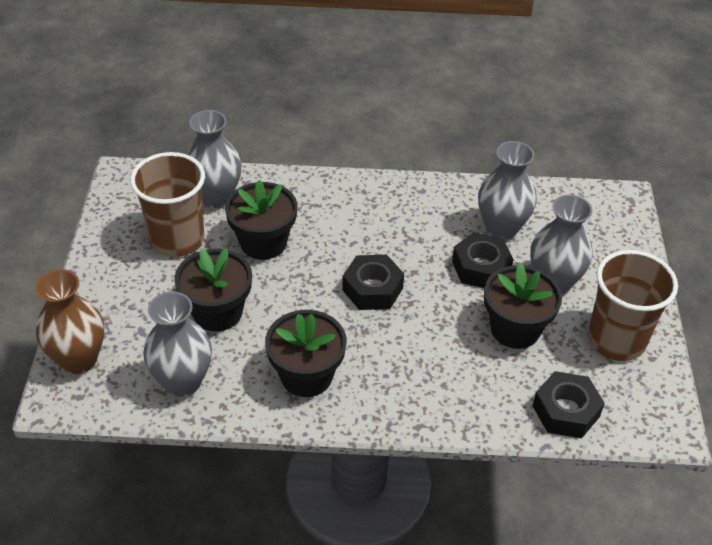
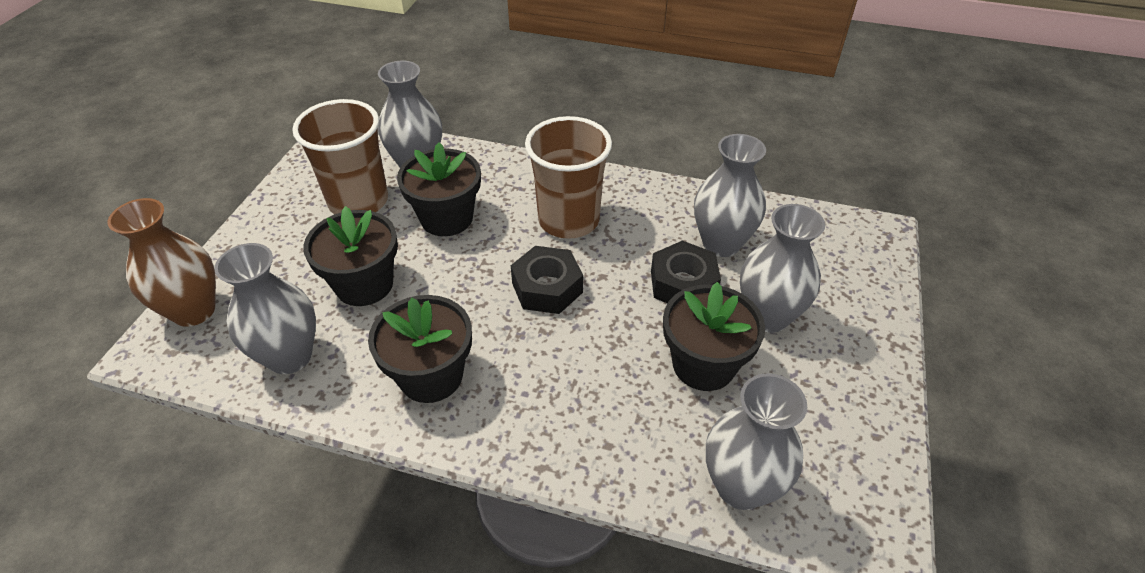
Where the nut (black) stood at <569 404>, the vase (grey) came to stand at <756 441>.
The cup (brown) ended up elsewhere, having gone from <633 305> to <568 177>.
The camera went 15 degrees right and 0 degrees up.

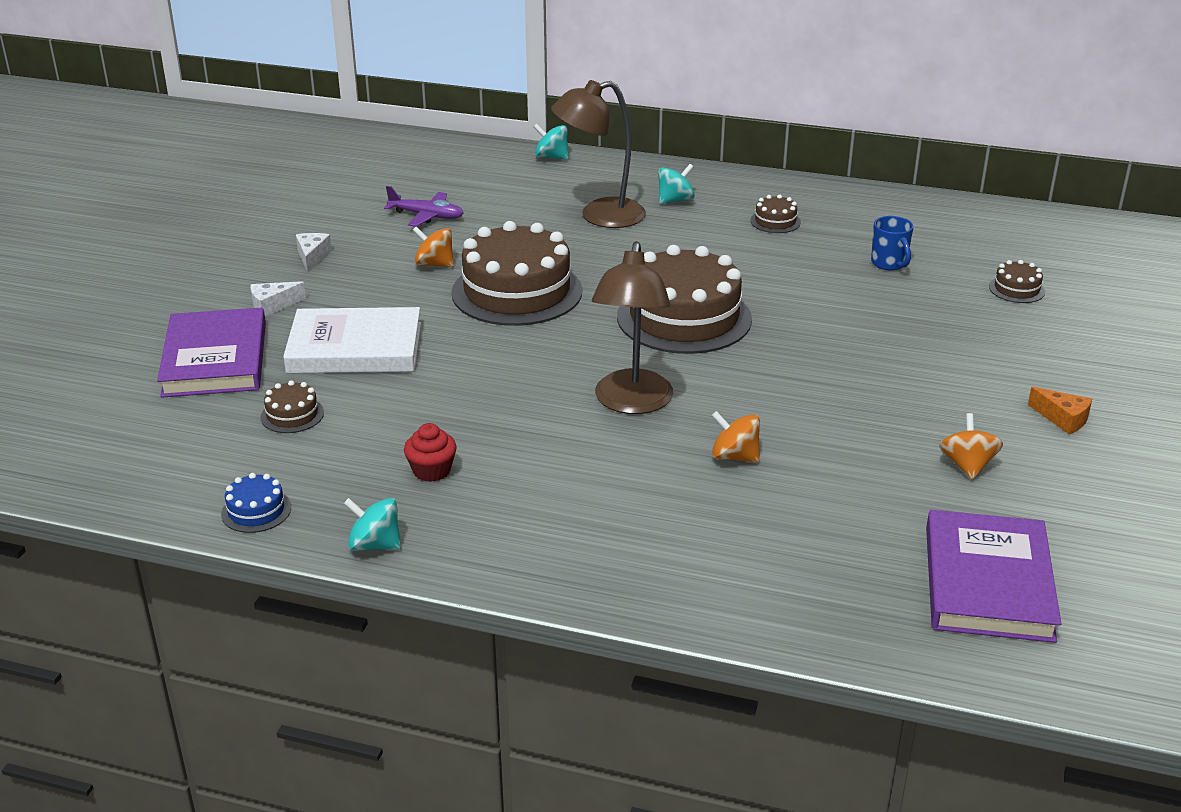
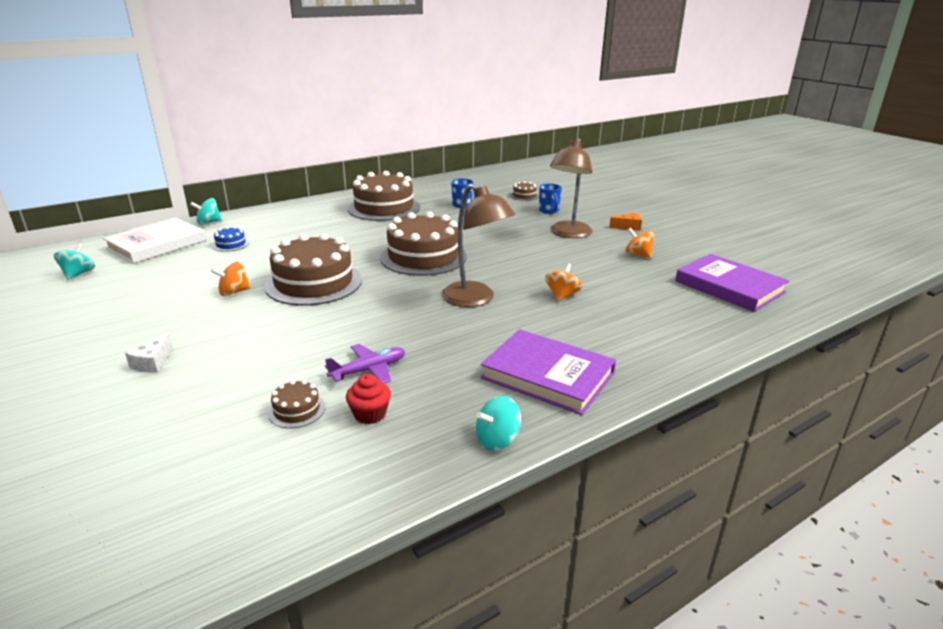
The book (purple) ended up elsewhere, having gone from <211 353> to <548 372>.
The cake (blue) ended up elsewhere, having gone from <256 503> to <230 239>.
The book (white) ended up elsewhere, having gone from <352 340> to <154 240>.
The second view lost the cheese (white) at <314 253>.
The plane (purple) ended up elsewhere, having gone from <424 206> to <365 363>.
The cupcake (red) ended up elsewhere, having gone from <430 452> to <368 399>.
The lamp (brown) ended up elsewhere, having gone from <598 154> to <571 188>.
The spinning top (turquoise) ended up elsewhere, having gone from <676 184> to <74 261>.
The spinning top (orange) at <735 437> ended up facing another way, 135 degrees clockwise from before.
The size of the cake (brown) at <775 214> changed by a factor of 2.39.
The second view gained the mug (blue) at <550 198>.
The camera went 50 degrees left and 5 degrees down.

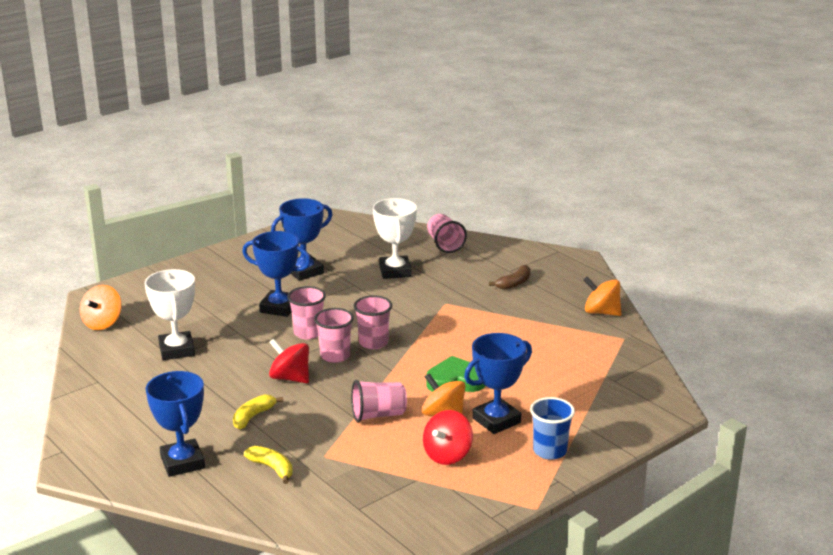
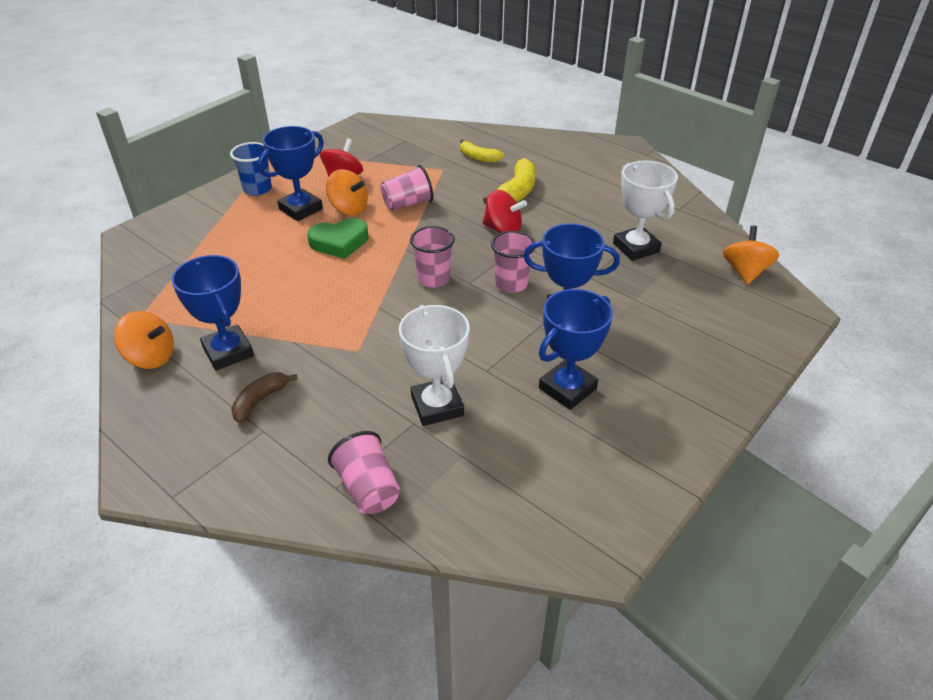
The trophy (blue) ended up elsewhere, having gone from <175 424> to <212 313>.
The size of the banana (yellow) at <258 411> changed by a factor of 1.54.
The second view lost the cup (pink) at <334 335>.
The camera went 170 degrees right and 15 degrees up.

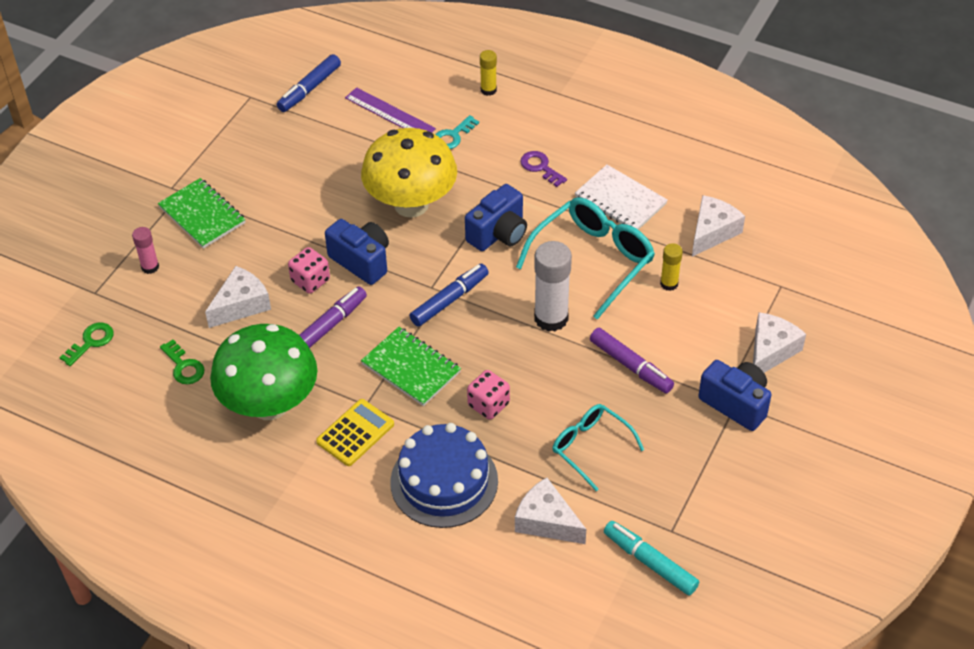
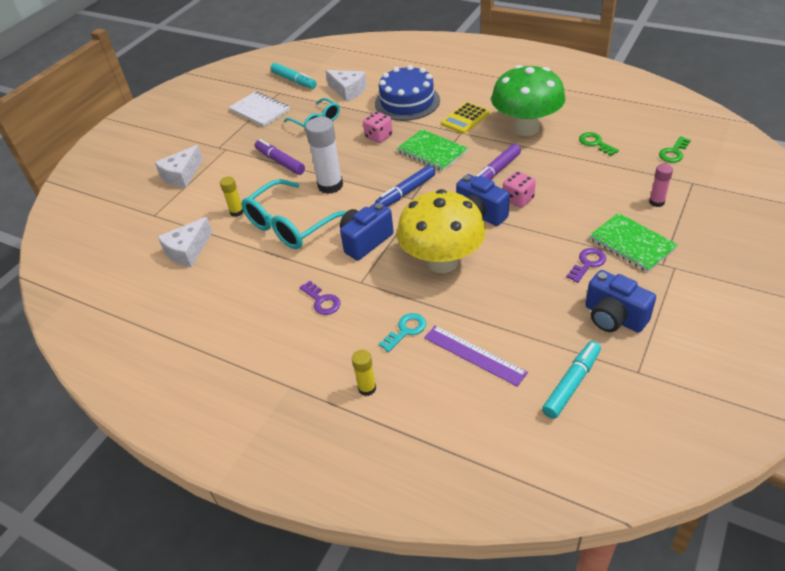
The second view lost the cheese (white) at <238 297>.
What was the marker (blue) at <309 83> turned into the marker (turquoise) at <571 380>.
The notebook (white) ended up elsewhere, having gone from <621 197> to <259 109>.
The camera (blue) ended up elsewhere, having gone from <734 395> to <620 301>.
The second view gained the key (purple) at <586 265>.
The camera went 175 degrees left and 5 degrees down.

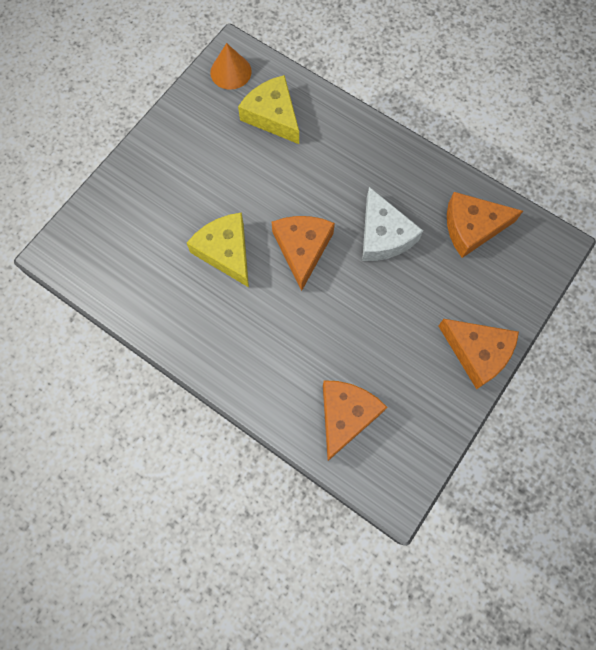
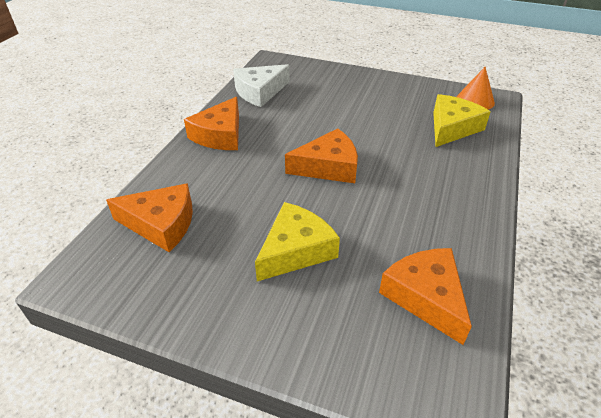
The cheese (yellow) ended up elsewhere, having gone from <218 250> to <297 241>.
The cheese (white) ended up elsewhere, having gone from <392 224> to <261 85>.
The cheese (orange) ended up elsewhere, having gone from <478 354> to <211 123>.
The camera went 75 degrees right and 30 degrees down.

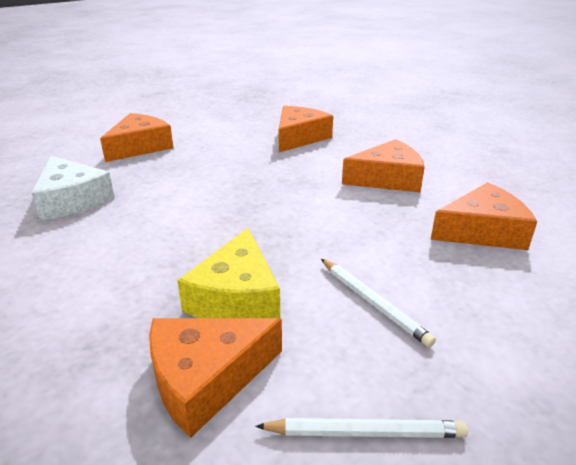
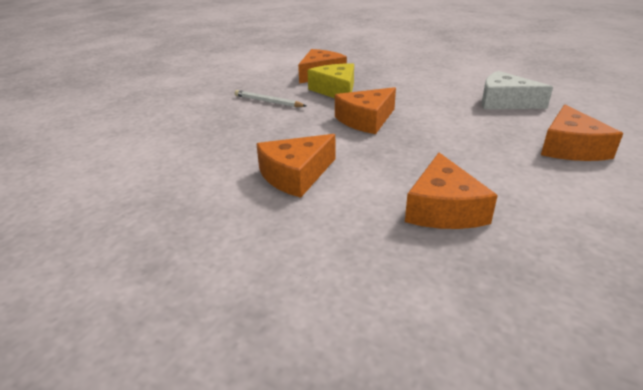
The second view lost the pencil (white) at <361 428>.
The cheese (orange) ended up elsewhere, having gone from <484 216> to <365 110>.
The camera went 155 degrees right and 0 degrees up.

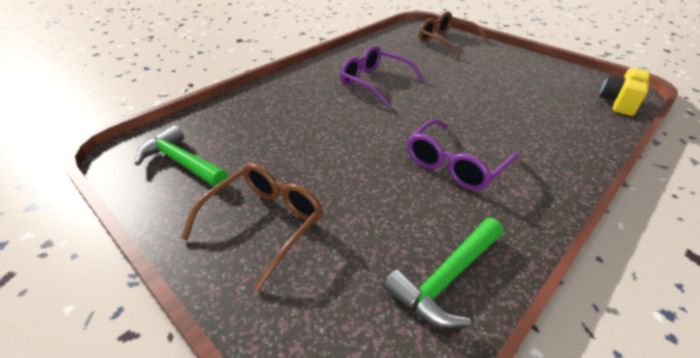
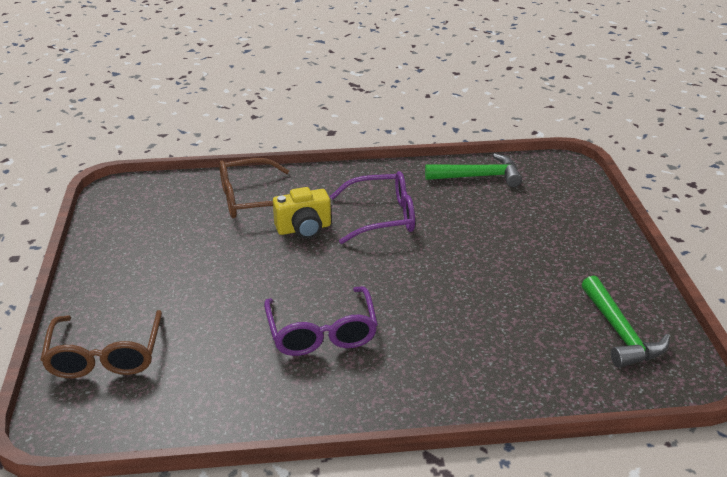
The glasses (brown) ended up elsewhere, having gone from <252 227> to <254 188>.
The camera (yellow) ended up elsewhere, having gone from <624 91> to <302 213>.
The camera went 140 degrees left and 5 degrees down.

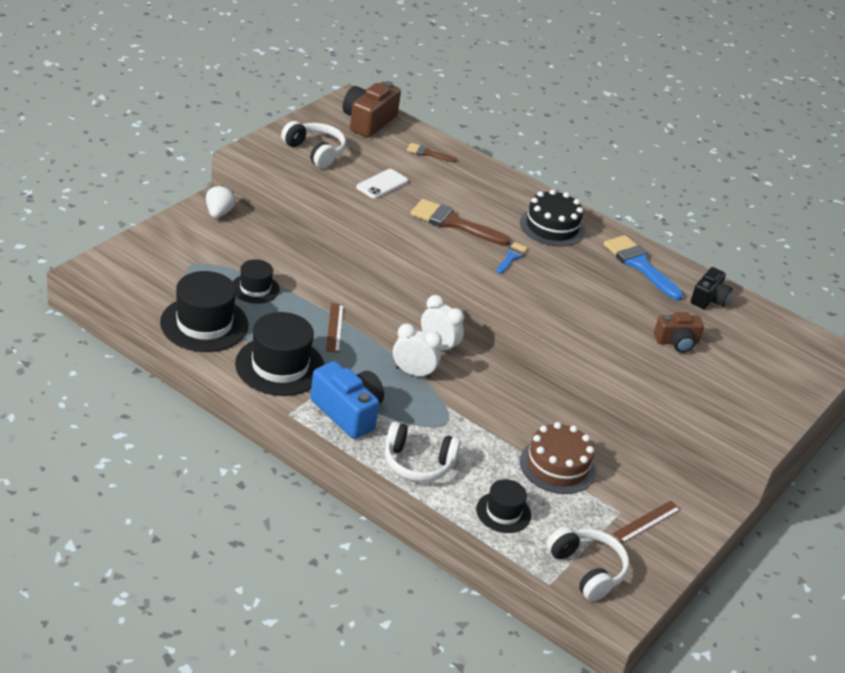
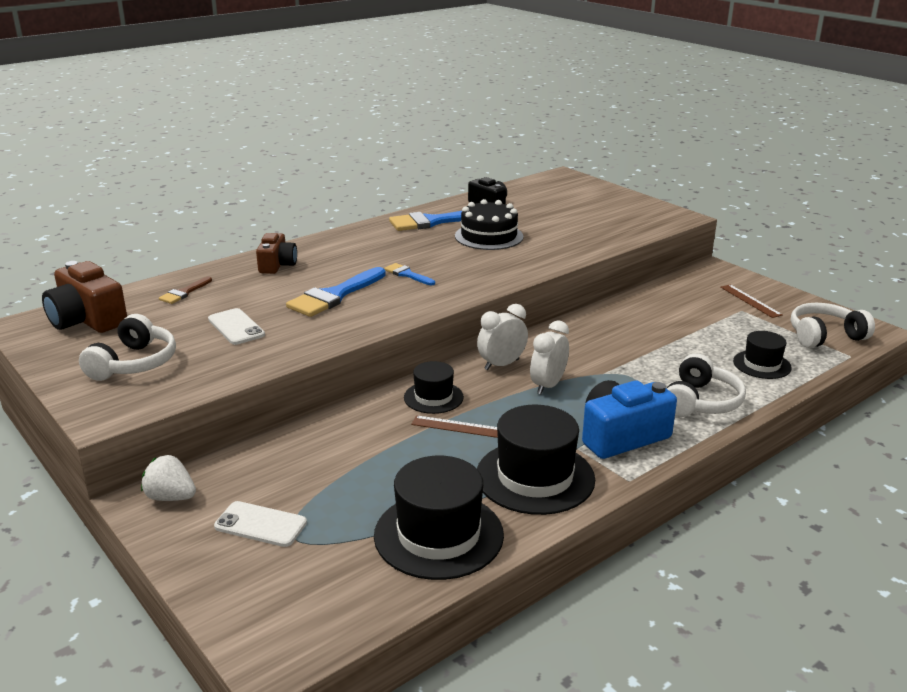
The hat (black) ended up elsewhere, having gone from <256 281> to <434 387>.
The headphones (white) at <313 144> ended up facing another way, 135 degrees clockwise from before.
What was the brush (brown) at <460 222> turned into the brush (blue) at <336 292>.
The cake (black) ended up elsewhere, having gone from <552 218> to <489 224>.
The second view lost the cake (brown) at <558 458>.
The camera (brown) ended up elsewhere, having gone from <679 332> to <276 253>.
The second view gained the phone (white) at <260 524>.
The camera went 70 degrees left and 10 degrees down.

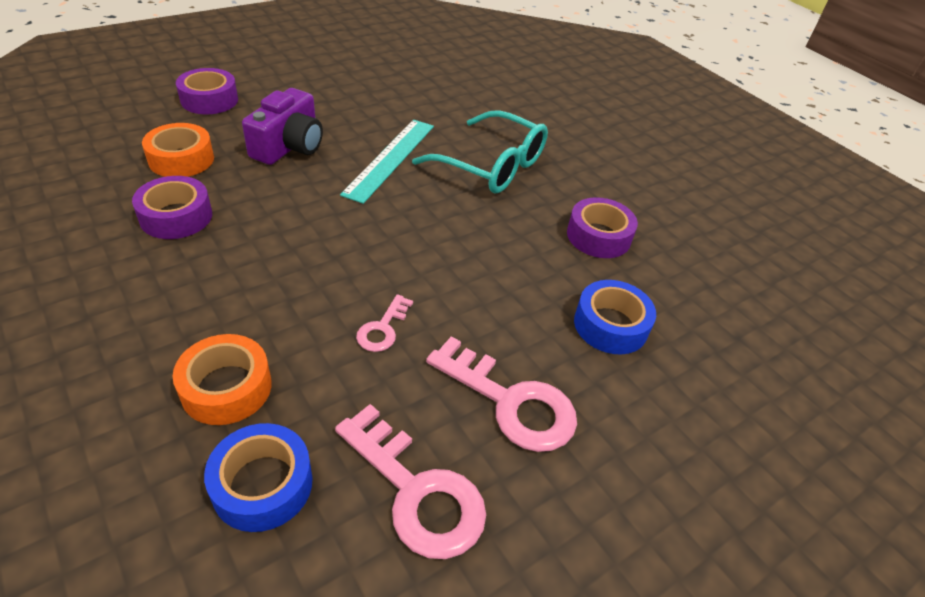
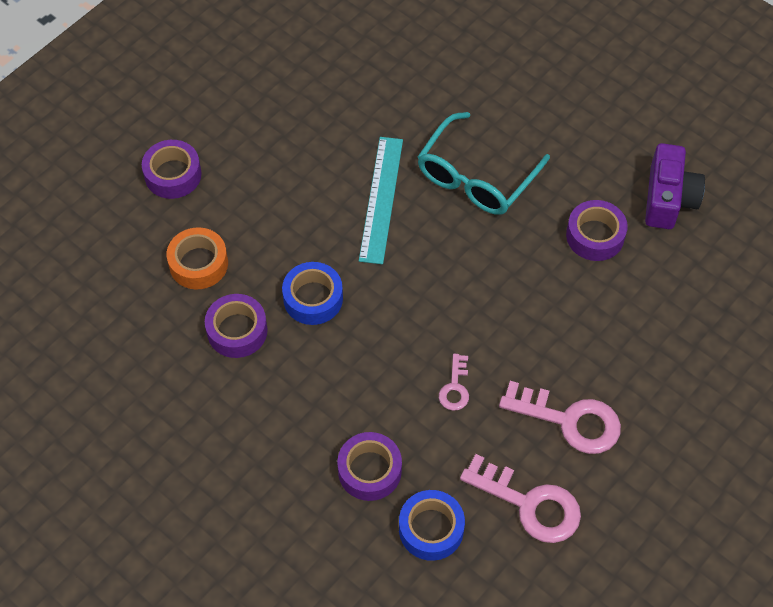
What was the tape (orange) at <222 379> turned into the tape (purple) at <369 466>.
The camera (purple) ended up elsewhere, having gone from <282 126> to <675 186>.
The glasses (turquoise) at <480 152> ended up facing another way, 105 degrees clockwise from before.
The tape (blue) ended up elsewhere, having gone from <615 317> to <312 293>.
The camera went 10 degrees left and 15 degrees up.

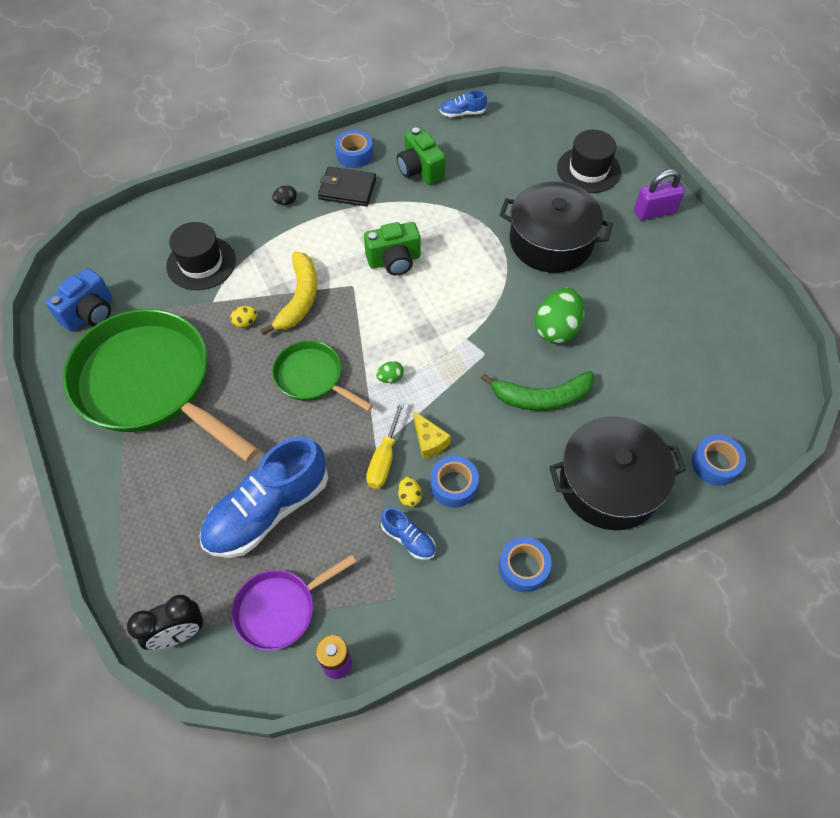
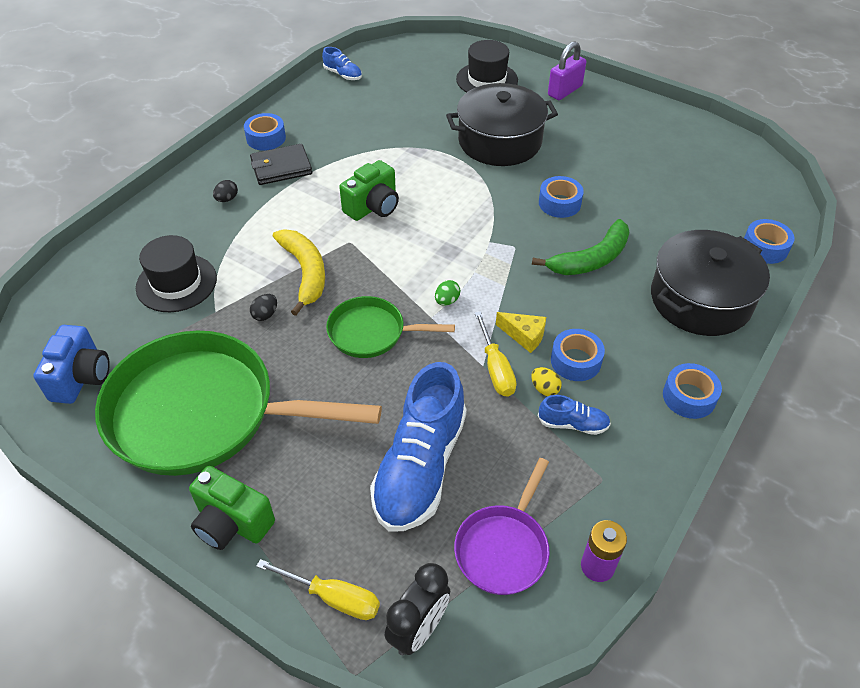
What was the egg (yellow) at <243 317> turned into the egg (black) at <263 307>.
The camera (green) ended up elsewhere, having gone from <421 156> to <232 508>.
The shoe (blue) at <463 103> ended up facing another way, 105 degrees counterclockwise from before.
Where the egg (green) stood at <559 316>, the tape (blue) came to stand at <561 197>.
The second view gained the screwdriver (yellow) at <318 589>.
The camera went 30 degrees left and 10 degrees down.

